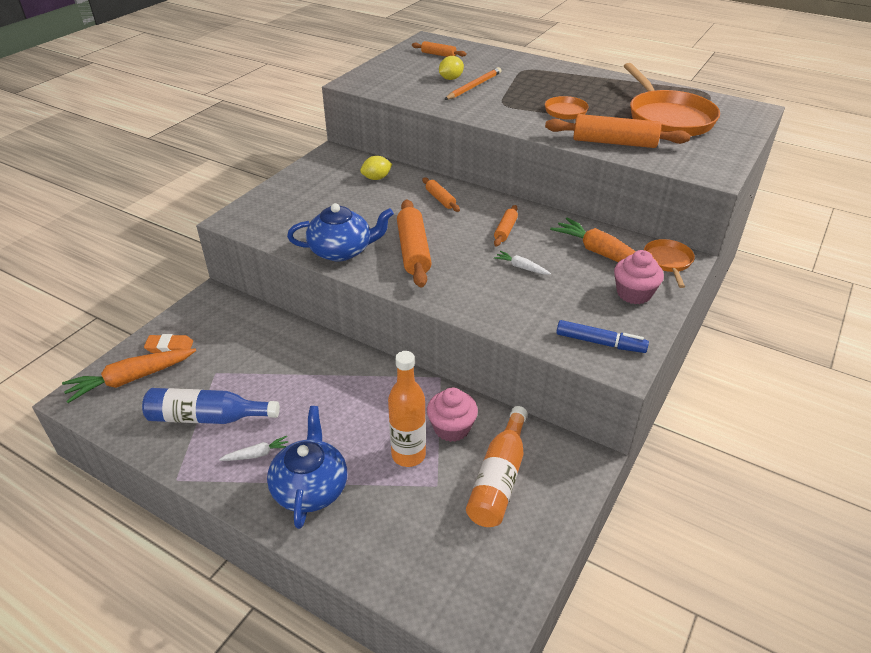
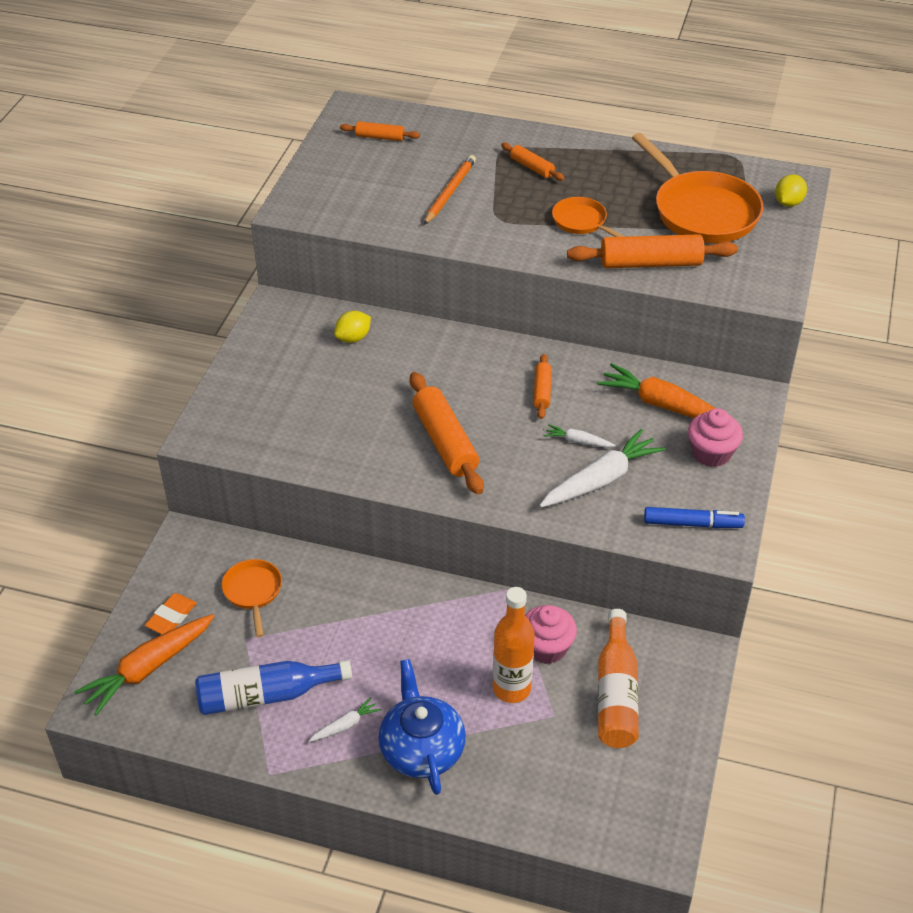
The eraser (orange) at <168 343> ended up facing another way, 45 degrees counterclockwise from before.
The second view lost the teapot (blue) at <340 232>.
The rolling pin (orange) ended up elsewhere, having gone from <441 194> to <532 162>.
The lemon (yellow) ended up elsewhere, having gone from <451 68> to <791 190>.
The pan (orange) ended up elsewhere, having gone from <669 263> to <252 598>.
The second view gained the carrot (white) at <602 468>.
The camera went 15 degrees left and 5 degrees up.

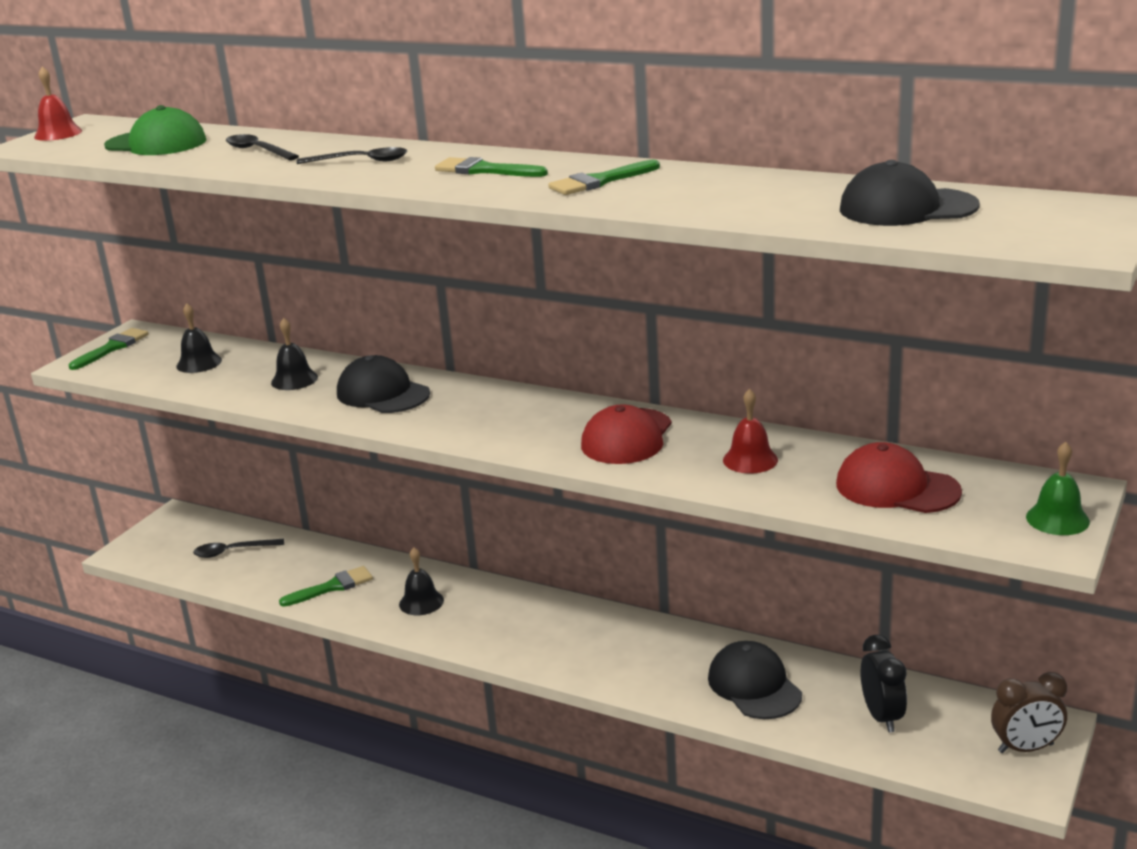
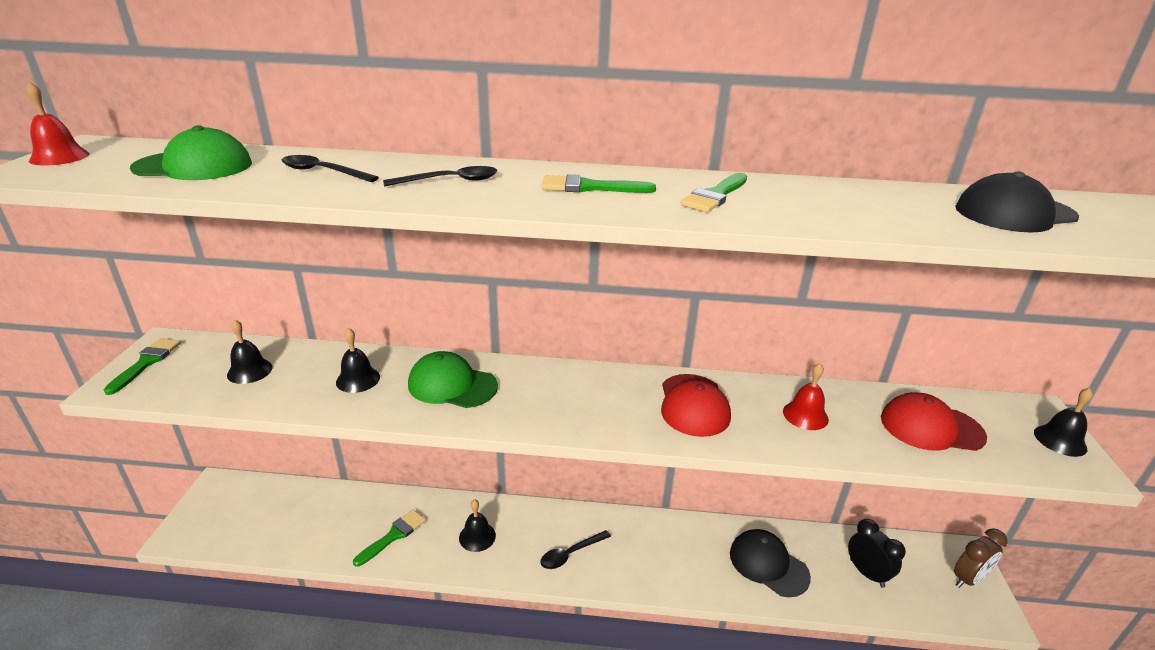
The spoon (black) ended up elsewhere, having gone from <238 548> to <575 549>.
What was the cap (black) at <383 384> turned into the cap (green) at <453 379>.
What was the bell (green) at <1058 488> turned into the bell (black) at <1063 422>.
The camera went 25 degrees left and 5 degrees up.

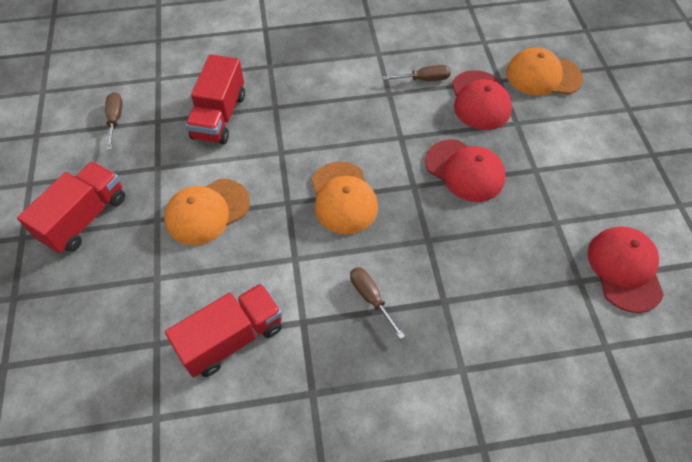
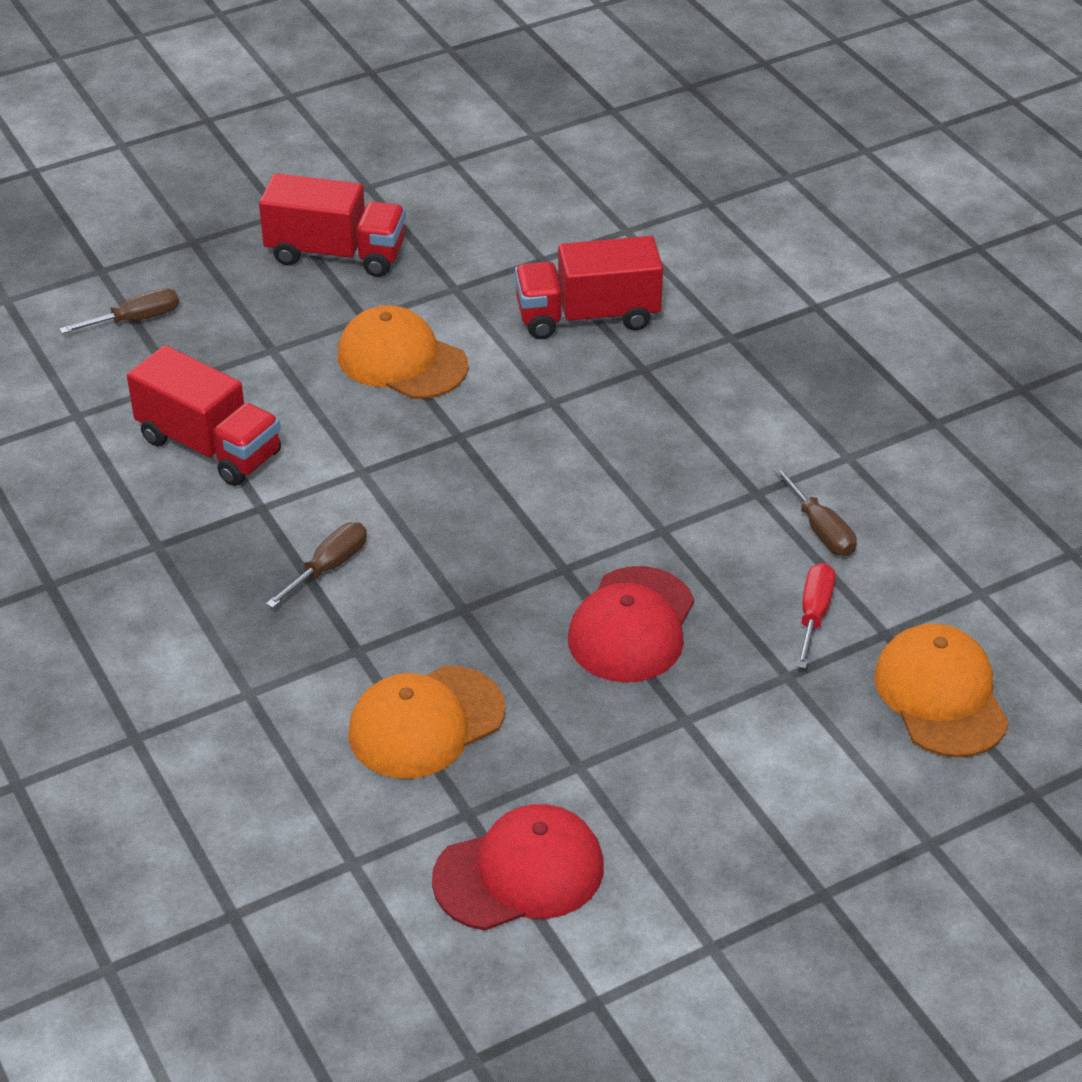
The screwdriver (brown) ended up elsewhere, having gone from <113 121> to <119 311>.
The cap (orange) ended up elsewhere, having gone from <344 198> to <427 722>.
Where the cap (red) stood at <482 100>, the screwdriver (red) came to stand at <816 616>.
The camera went 70 degrees right and 15 degrees down.

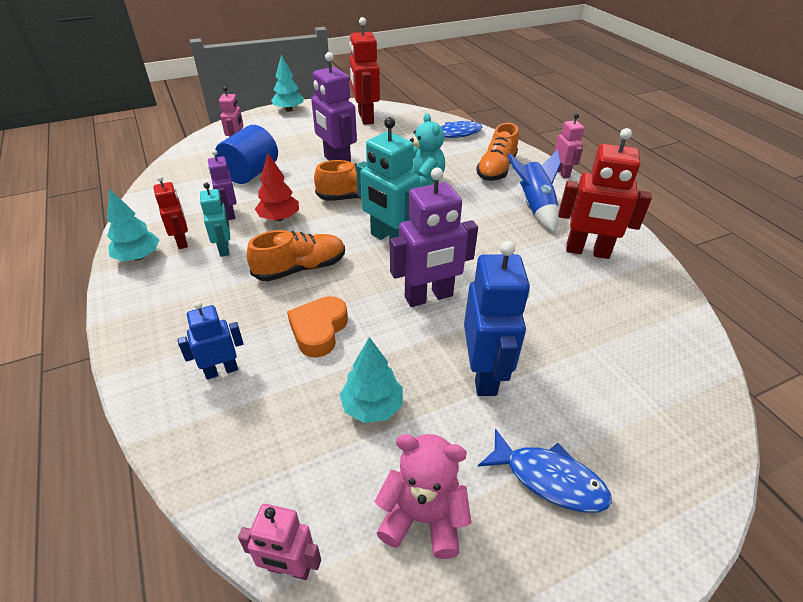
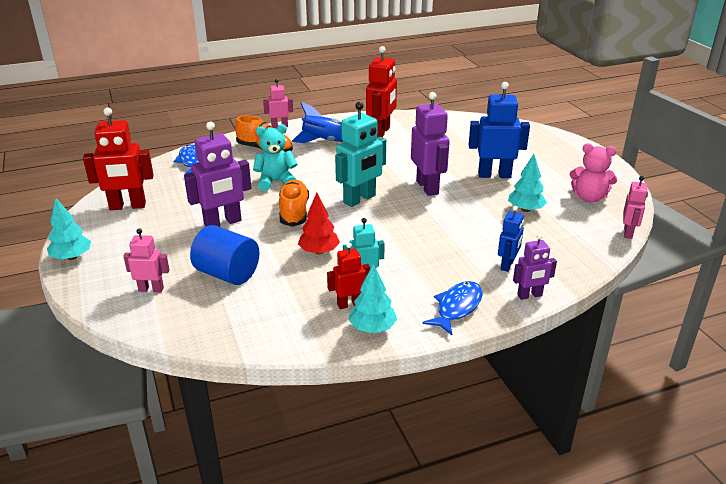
The robot (blue) at <210 340> ended up facing another way, 135 degrees counterclockwise from before.
The robot (purple) ended up elsewhere, having gone from <222 185> to <535 267>.
The second view lost the shoe (orange) at <296 255>.
The second view lost the heart (orange) at <317 326>.
The teddy bear (pink) at <423 496> ended up facing another way, 90 degrees counterclockwise from before.
The fish (blue) ended up elsewhere, having gone from <545 470> to <453 308>.
The camera went 85 degrees left and 10 degrees down.

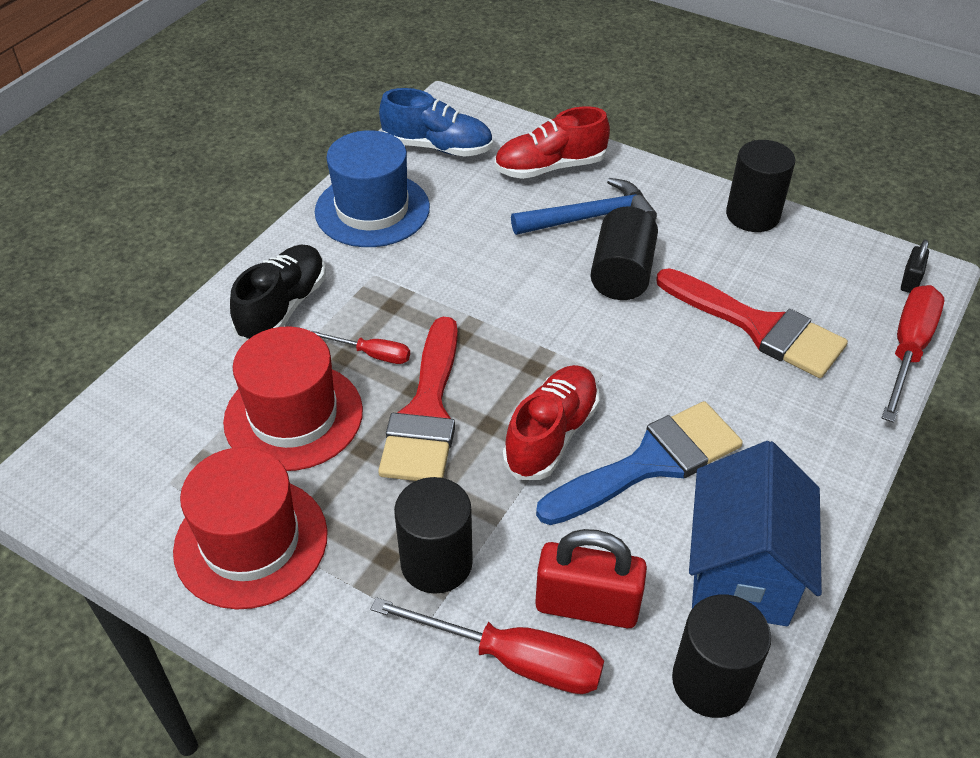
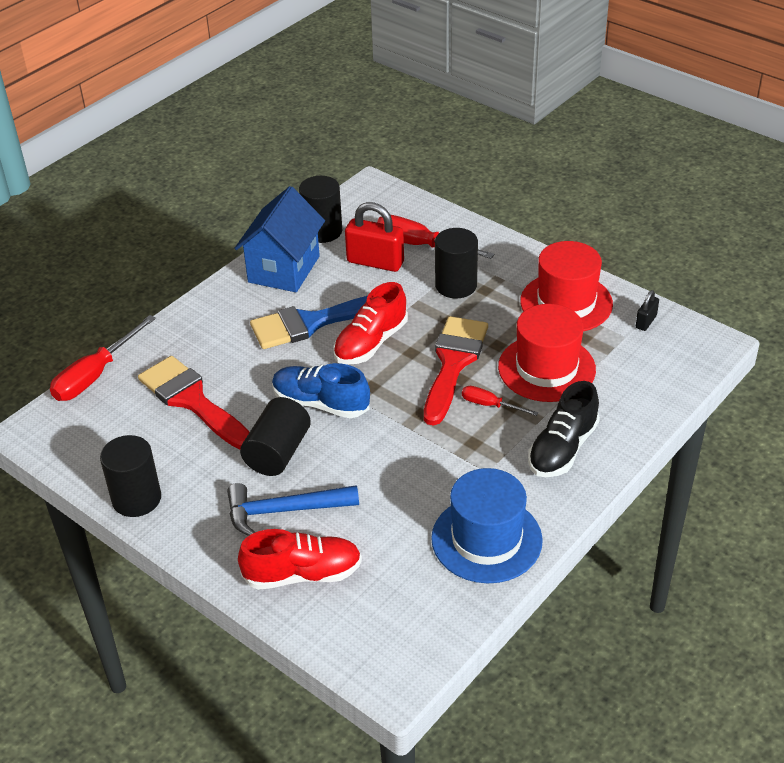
The shoe (blue) ended up elsewhere, having gone from <436 122> to <321 390>.
The padlock (black) ended up elsewhere, having gone from <915 266> to <647 310>.
The camera went 170 degrees left and 5 degrees down.

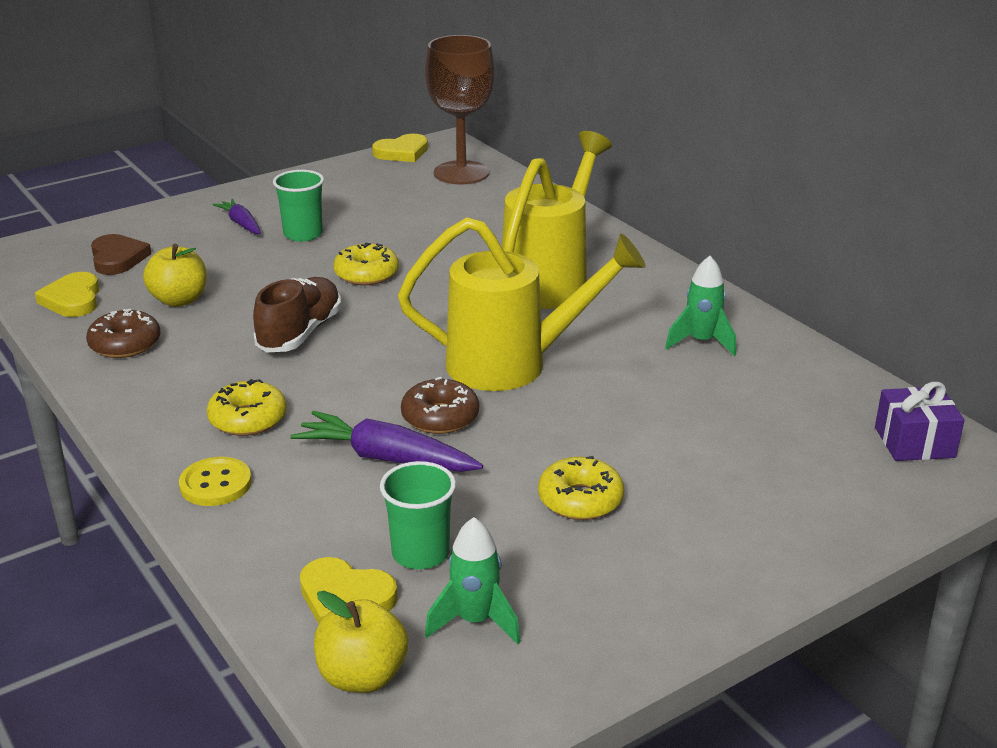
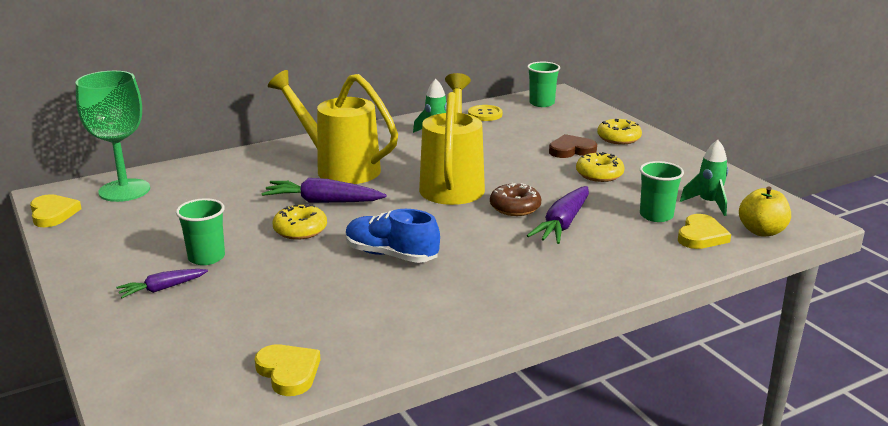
The heart (yellow) at <67 294> ended up facing another way, 120 degrees counterclockwise from before.
The second view lost the donut (brown) at <123 333>.
The heart (brown) ended up elsewhere, having gone from <121 254> to <573 146>.
The second view lost the apple (yellow) at <175 275>.
The button (yellow) ended up elsewhere, having gone from <215 481> to <485 113>.
The donut (yellow) ended up elsewhere, having gone from <247 407> to <619 132>.
What was the shoe (brown) at <297 314> turned into the shoe (blue) at <392 236>.
What was the goblet (brown) at <459 109> turned into the goblet (green) at <113 136>.
Where the gift (purple) stood at <920 421>, the cup (green) came to stand at <543 84>.
The second view gained the carrot (purple) at <324 190>.
The camera went 85 degrees left and 5 degrees down.

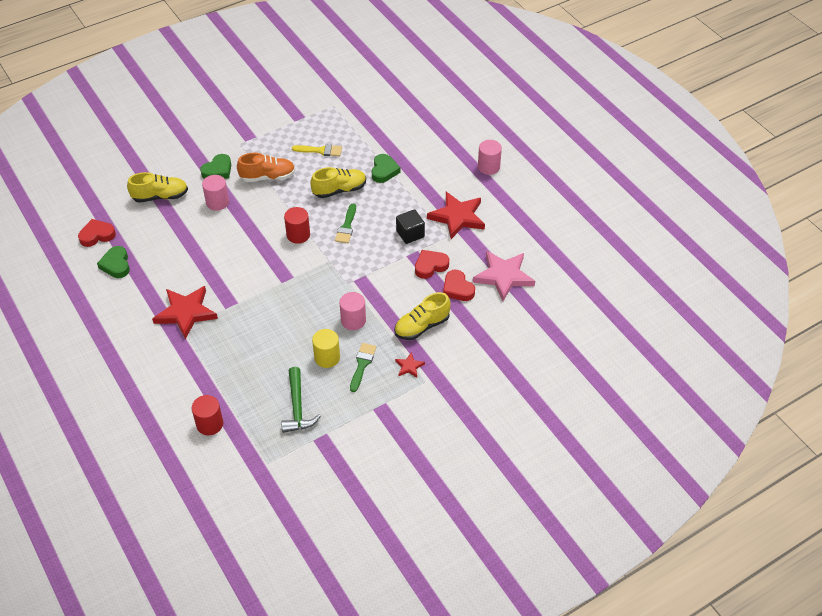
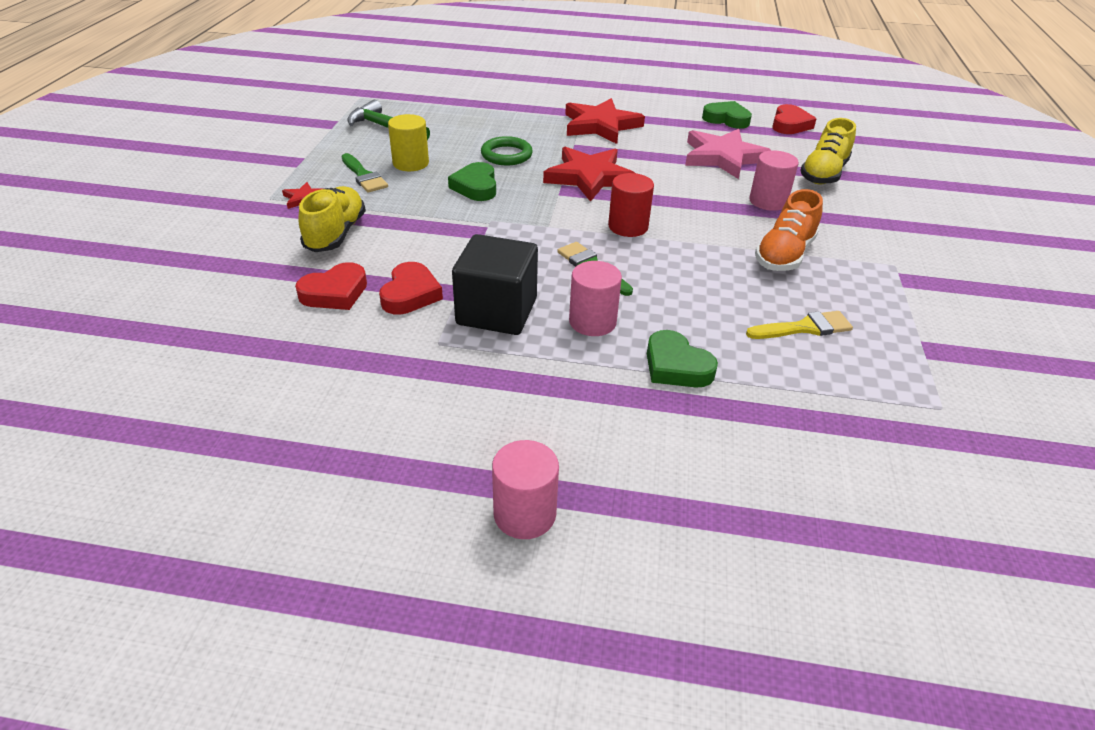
The second view lost the cylinder (red) at <207 415>.
The heart (green) ended up elsewhere, having gone from <215 166> to <472 181>.
The brush (yellow) at <317 150> ended up facing another way, 150 degrees counterclockwise from before.
The second view lost the shoe (yellow) at <338 182>.
The cylinder (pink) ended up elsewhere, having gone from <352 311> to <595 298>.
The size of the cube (black) at <410 226> changed by a factor of 1.54.
The star (red) ended up elsewhere, having gone from <456 215> to <589 174>.
The heart (red) at <459 285> ended up facing another way, 135 degrees clockwise from before.
The star (pink) ended up elsewhere, having gone from <504 276> to <728 154>.
The second view gained the ring (green) at <507 150>.
The camera went 130 degrees right and 10 degrees down.

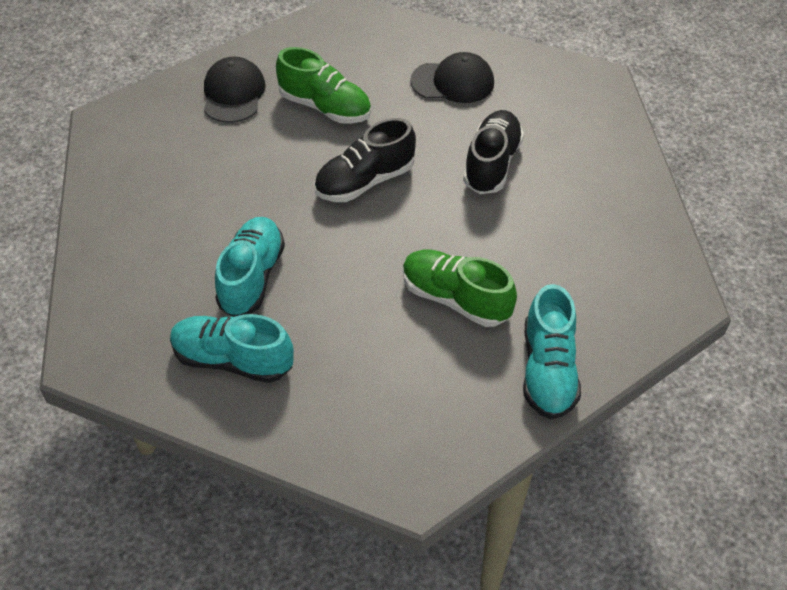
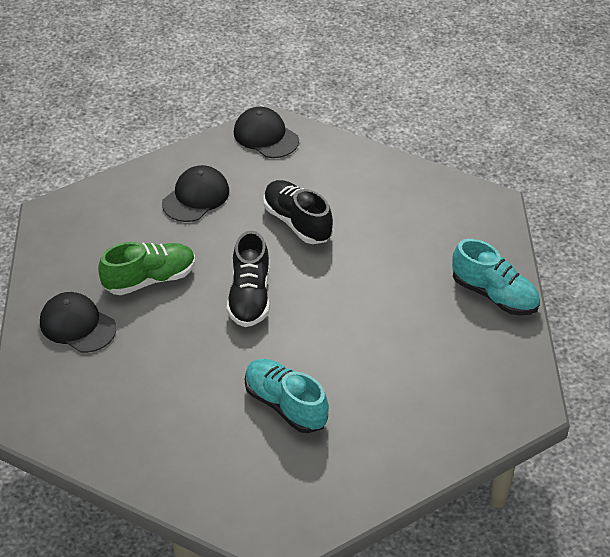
The second view lost the shoe (turquoise) at <232 348>.
The second view lost the shoe (green) at <460 288>.
The second view gained the cap (black) at <266 132>.
The camera went 55 degrees left and 5 degrees down.

